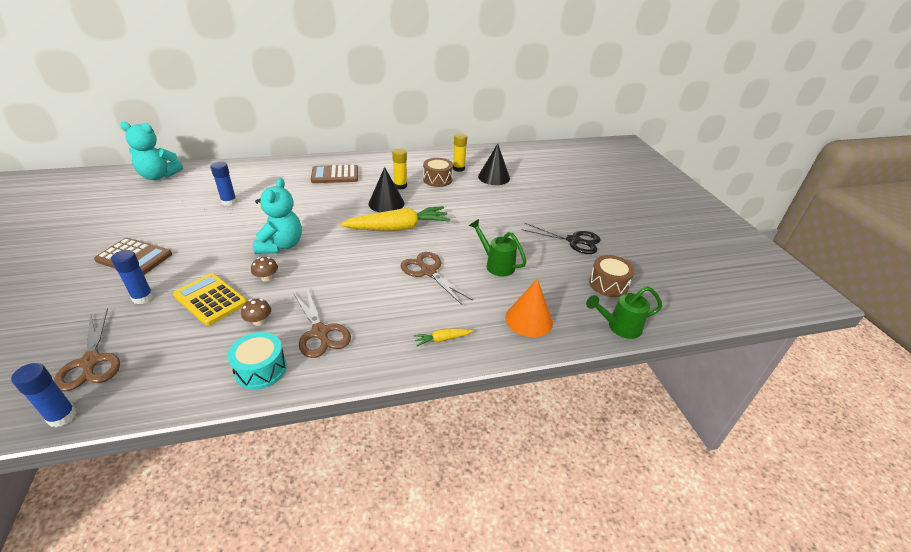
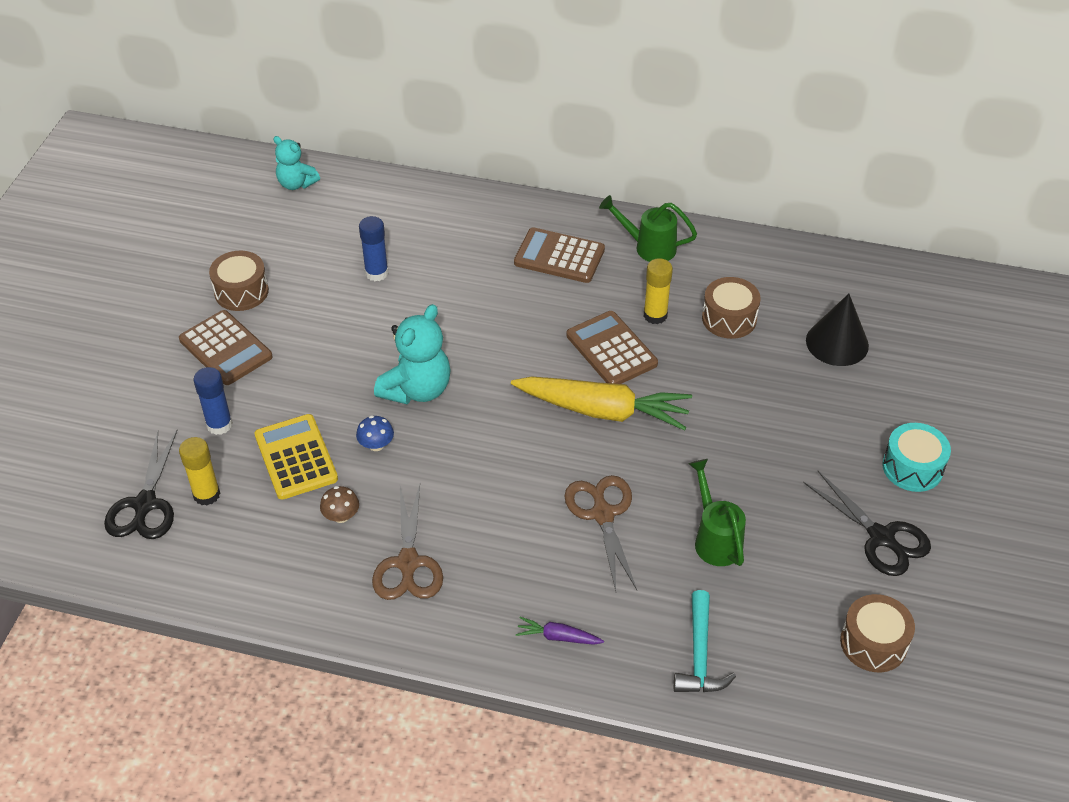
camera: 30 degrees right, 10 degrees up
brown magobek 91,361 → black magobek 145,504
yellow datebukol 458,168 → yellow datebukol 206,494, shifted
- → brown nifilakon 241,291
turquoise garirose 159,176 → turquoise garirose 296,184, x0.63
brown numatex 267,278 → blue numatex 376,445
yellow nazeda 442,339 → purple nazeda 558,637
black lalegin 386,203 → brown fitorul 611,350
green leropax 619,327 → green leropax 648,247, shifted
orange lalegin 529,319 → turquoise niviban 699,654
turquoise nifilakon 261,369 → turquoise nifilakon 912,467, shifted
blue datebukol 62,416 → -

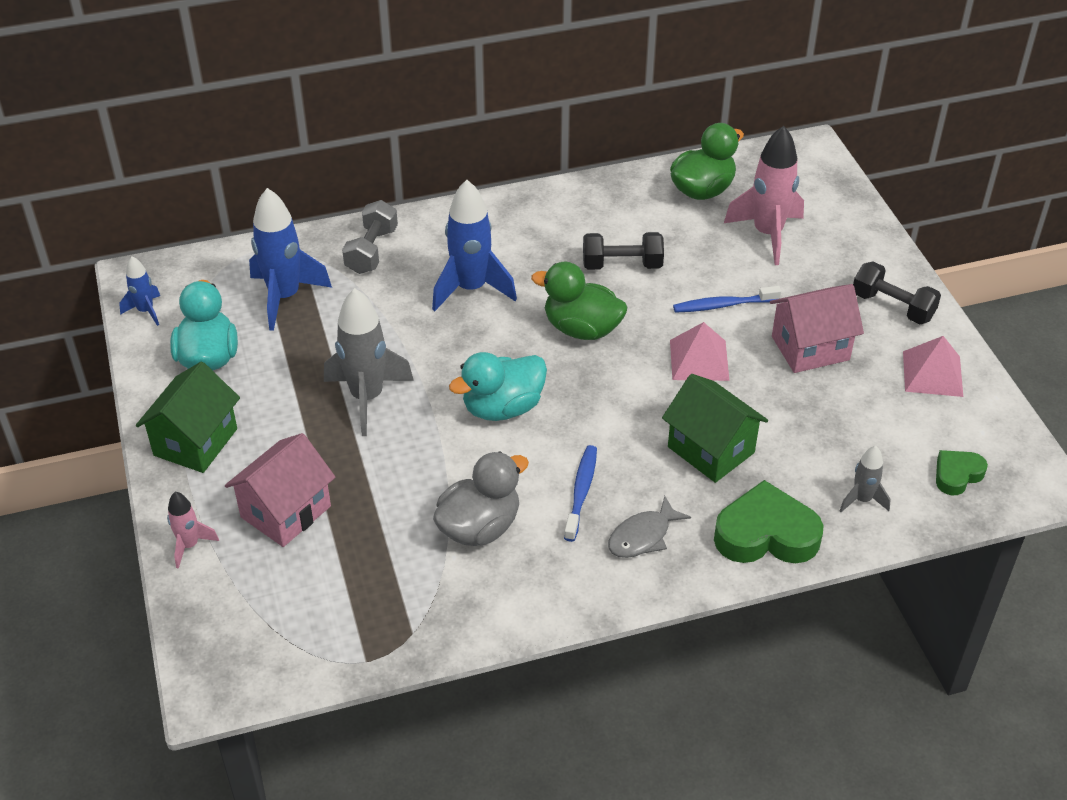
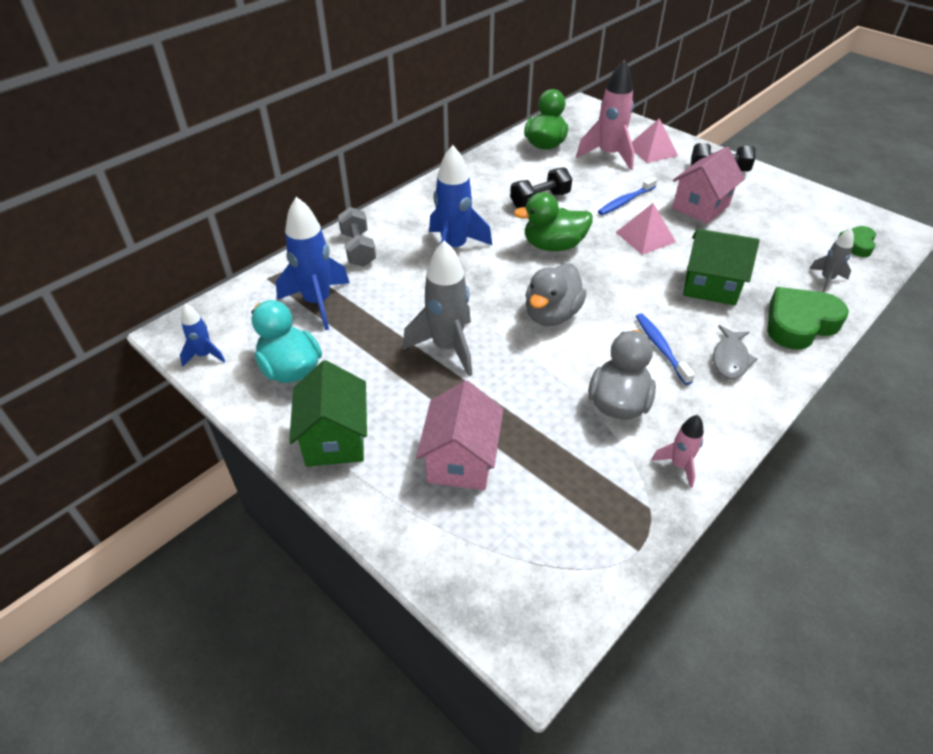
camera: 30 degrees left, 0 degrees up
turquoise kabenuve 502,408 → grey kabenuve 551,315
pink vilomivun 932,373 → pink vilomivun 652,150, shifted
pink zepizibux 189,545 → pink zepizibux 678,465, shifted

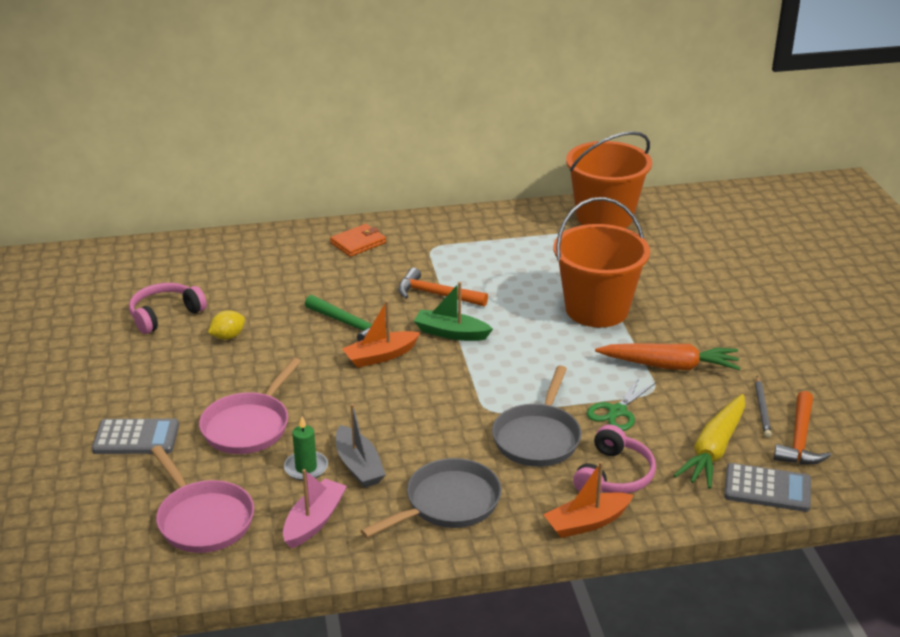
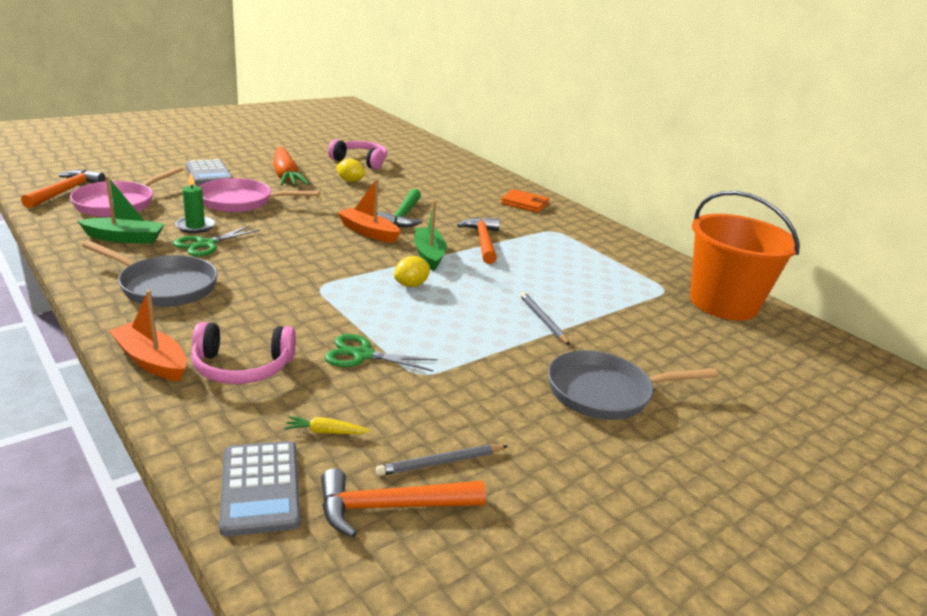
camera: 60 degrees right, 5 degrees down
- → orange niviban 66,191
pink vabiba 314,521 → green vabiba 125,238
grey vabiba 359,466 → green magobek 206,244
orange nazeda 670,366 → orange nazeda 286,176, shifted
yellow nazeda 714,450 → yellow nazeda 325,432, x0.41
- → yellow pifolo 411,285
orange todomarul 597,309 → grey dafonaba 543,320
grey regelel 537,437 → grey regelel 605,392, shifted

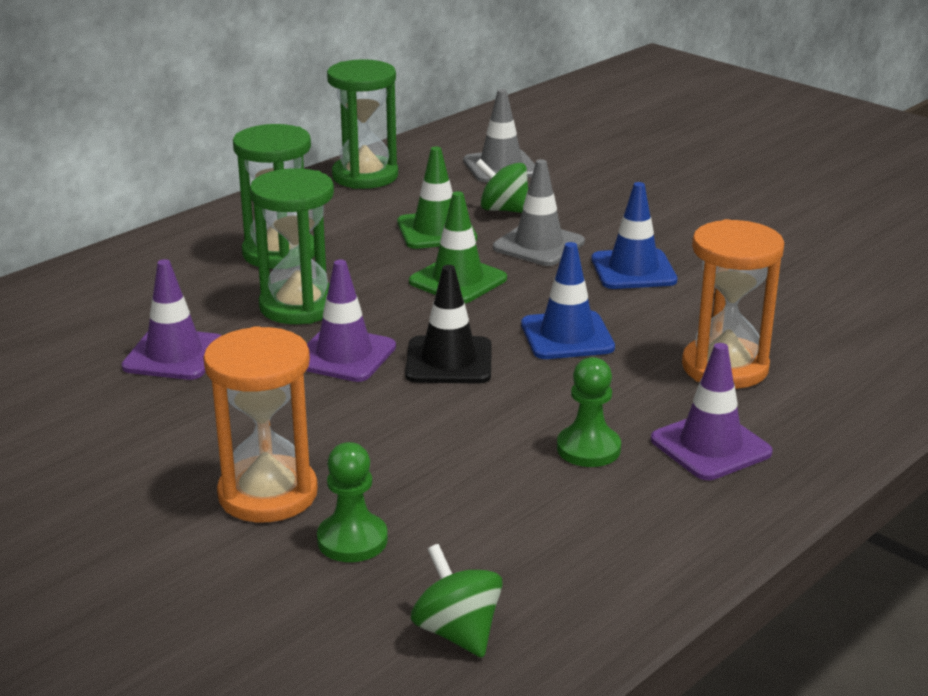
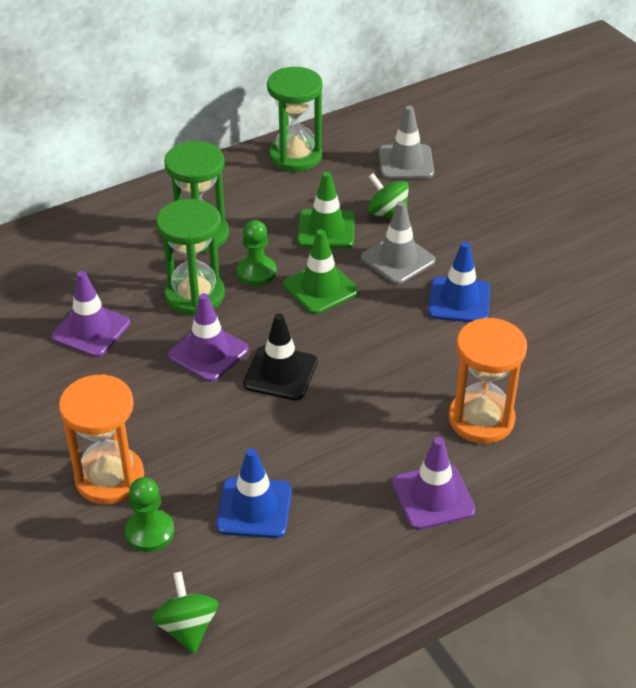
camera: 15 degrees right, 15 degrees up
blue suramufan 567,336 → blue suramufan 254,508, shifted
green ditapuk 588,448 → green ditapuk 256,272, shifted

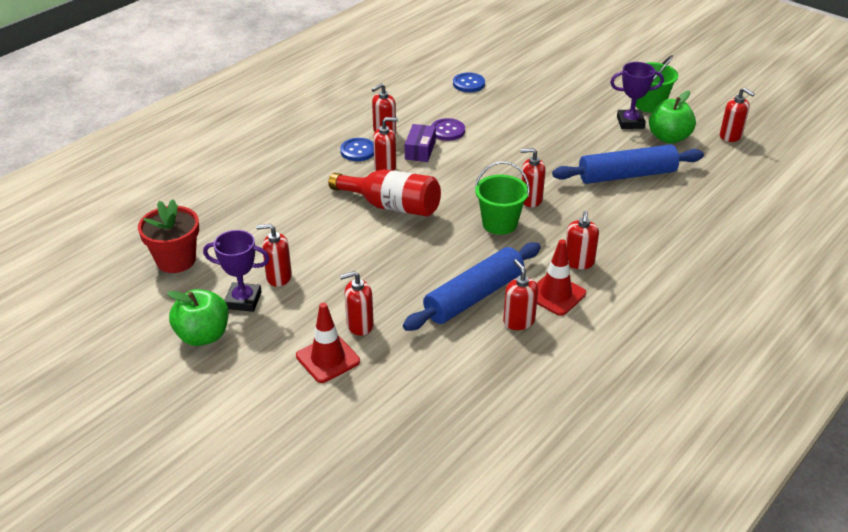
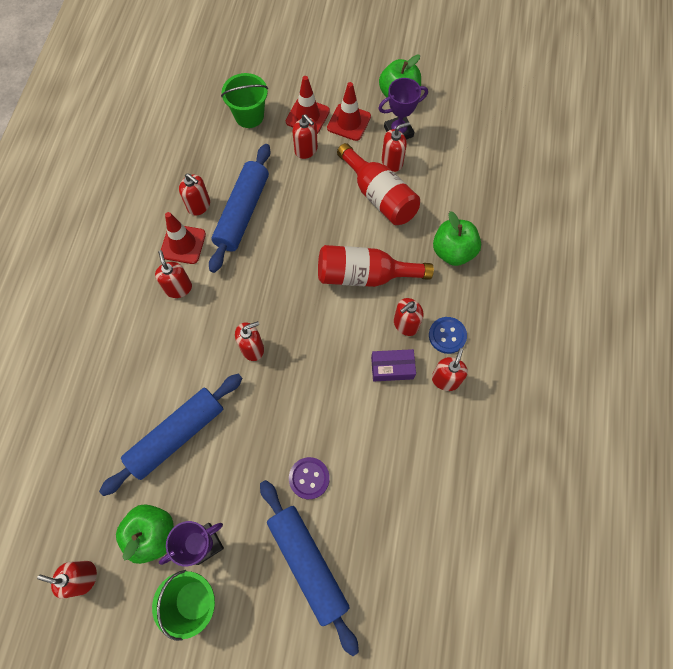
camera: 150 degrees right, 30 degrees up
green todomarul 499,223 → green todomarul 249,116, shifted
- → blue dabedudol 308,563
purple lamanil 447,131 → purple lamanil 309,478, shifted
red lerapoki 359,325 → red lerapoki 306,150, 90 degrees clockwise
- → red suramufan 349,122
- → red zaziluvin 378,196
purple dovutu 420,150 → purple dovutu 392,368, 75 degrees counterclockwise
- → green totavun 453,251
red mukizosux 176,260 → -
blue lamanil 468,84 → -

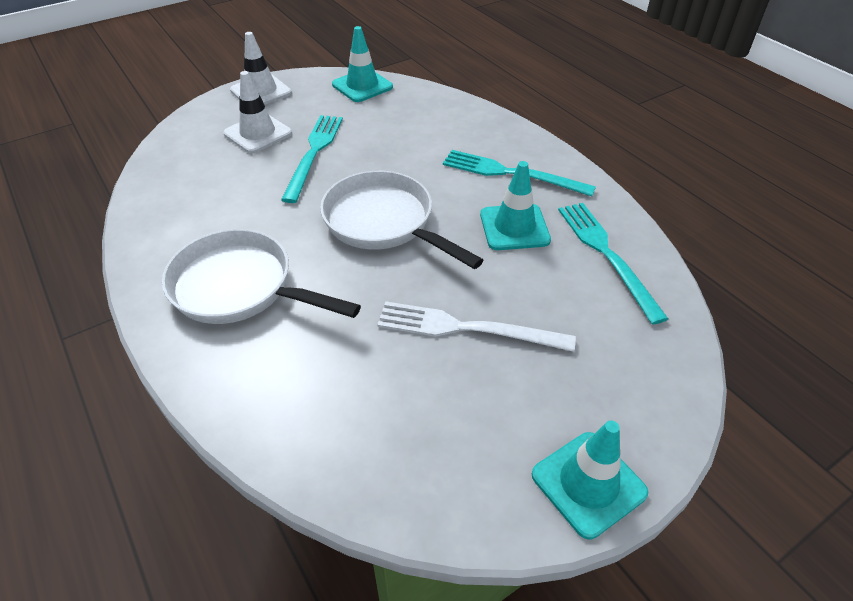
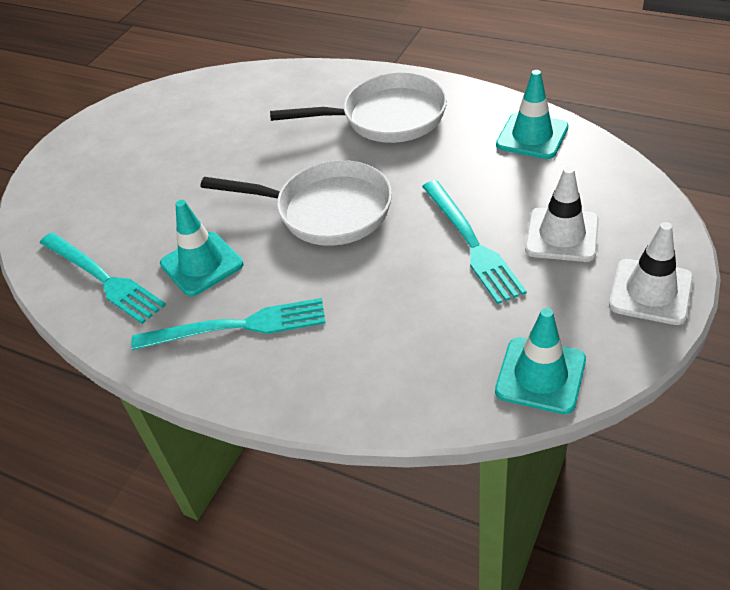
camera: 155 degrees right, 0 degrees up
turquoise suramufan 588,483 → turquoise suramufan 532,136, shifted
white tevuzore 468,328 → -

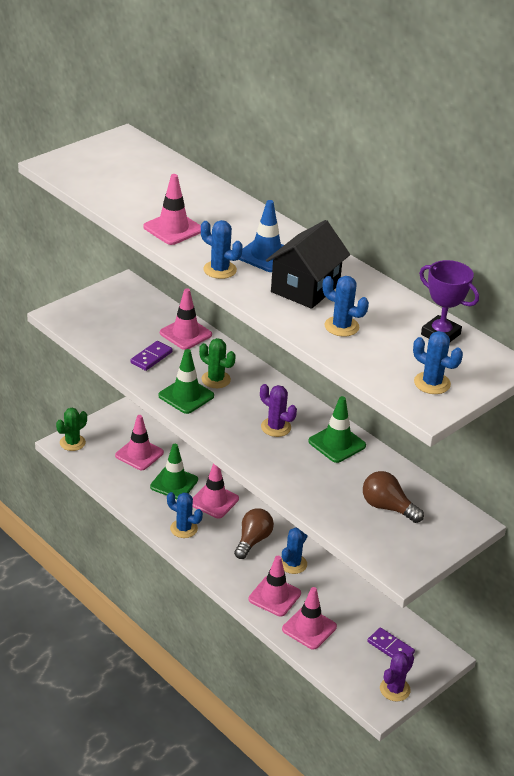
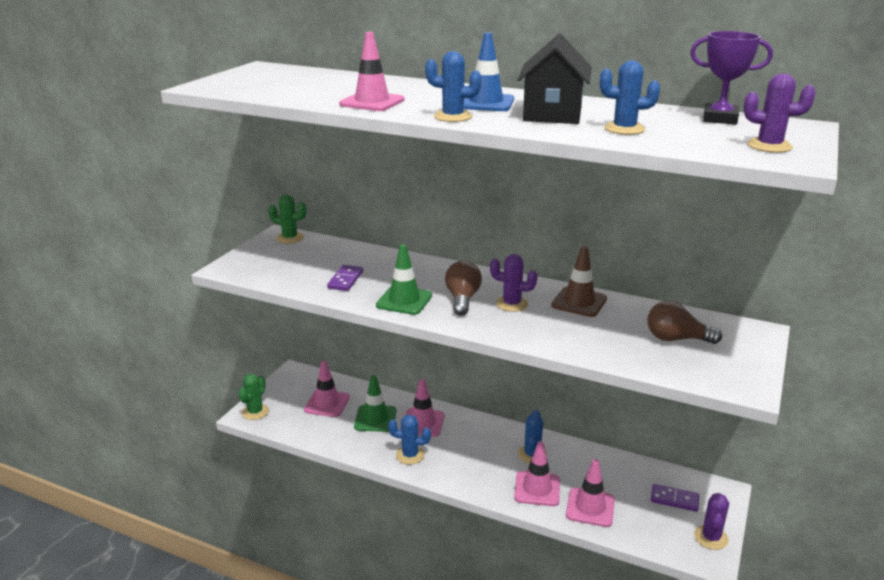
camera: 20 degrees left, 10 degrees down
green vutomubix 216,379 → green vutomubix 290,238, shifted
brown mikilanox 253,540 → brown mikilanox 462,299, shifted
green suramufan 337,443 → brown suramufan 579,302
blue vutomubix 432,383 → purple vutomubix 769,146
pink suramufan 185,334 → -

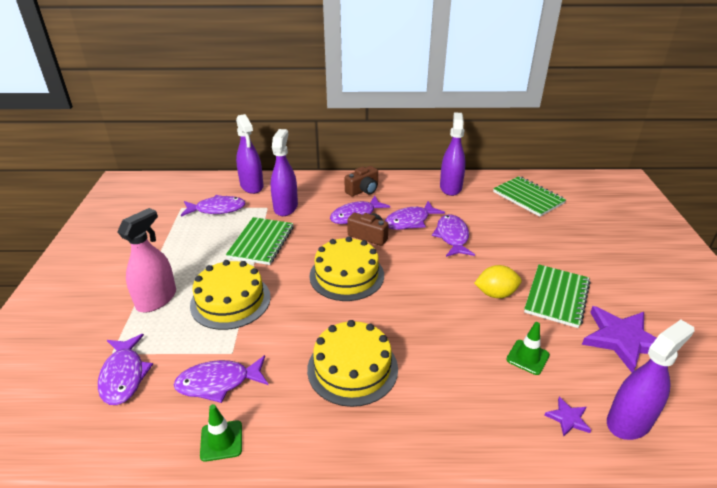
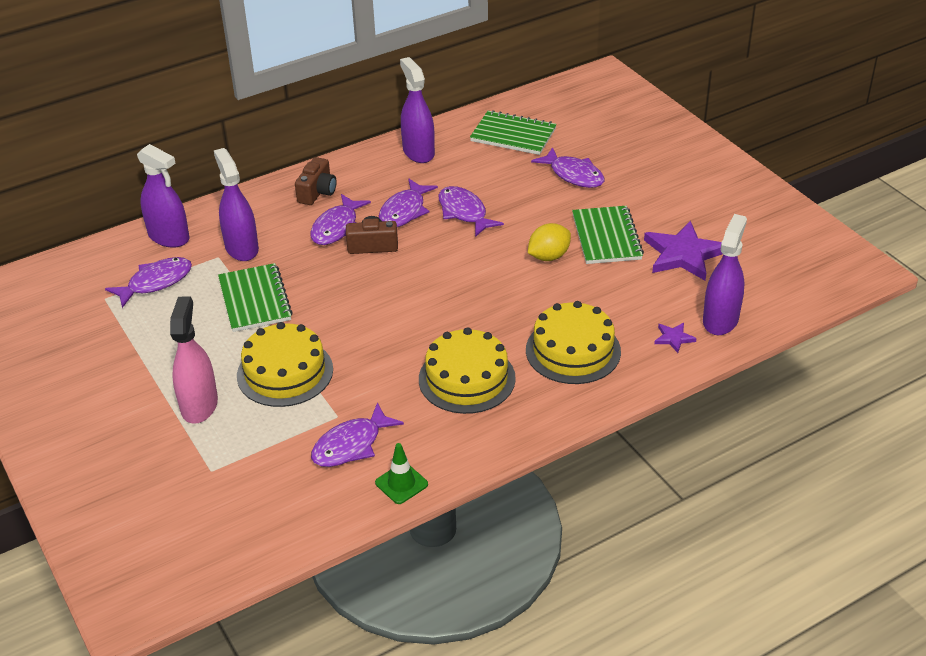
camera: 30 degrees left, 5 degrees up
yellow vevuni 346,275 → yellow vevuni 573,350, shifted
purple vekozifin 124,376 → purple vekozifin 573,175, shifted
green suramufan 527,357 → -

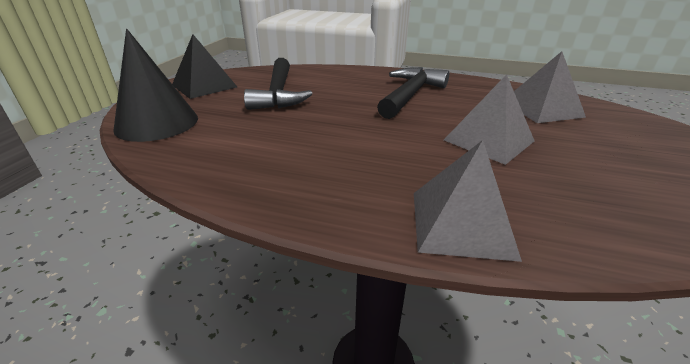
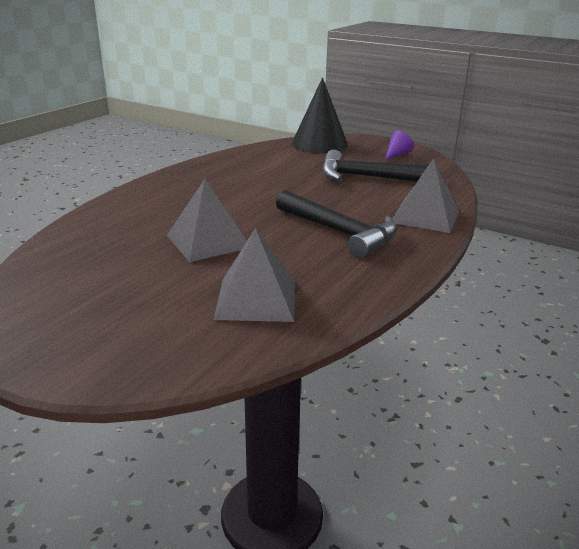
camera: 105 degrees right, 5 degrees down
black vilomivun 204,86 → purple lalegin 397,154
grey vilomivun 461,223 → grey vilomivun 425,216, shifted

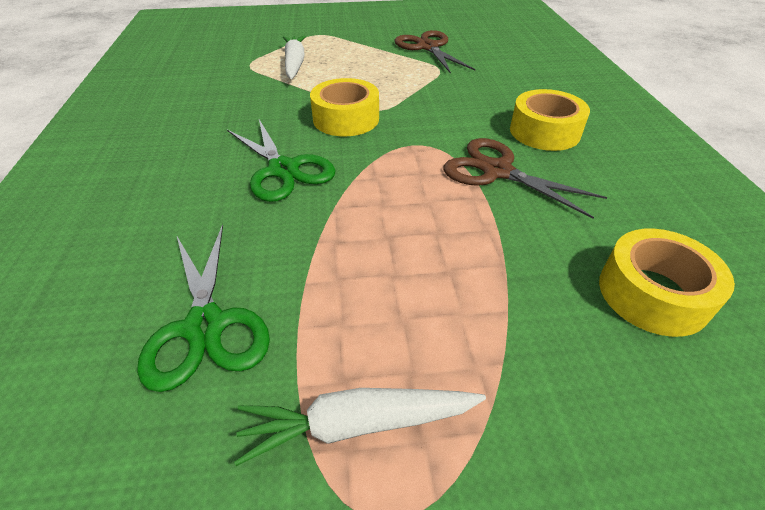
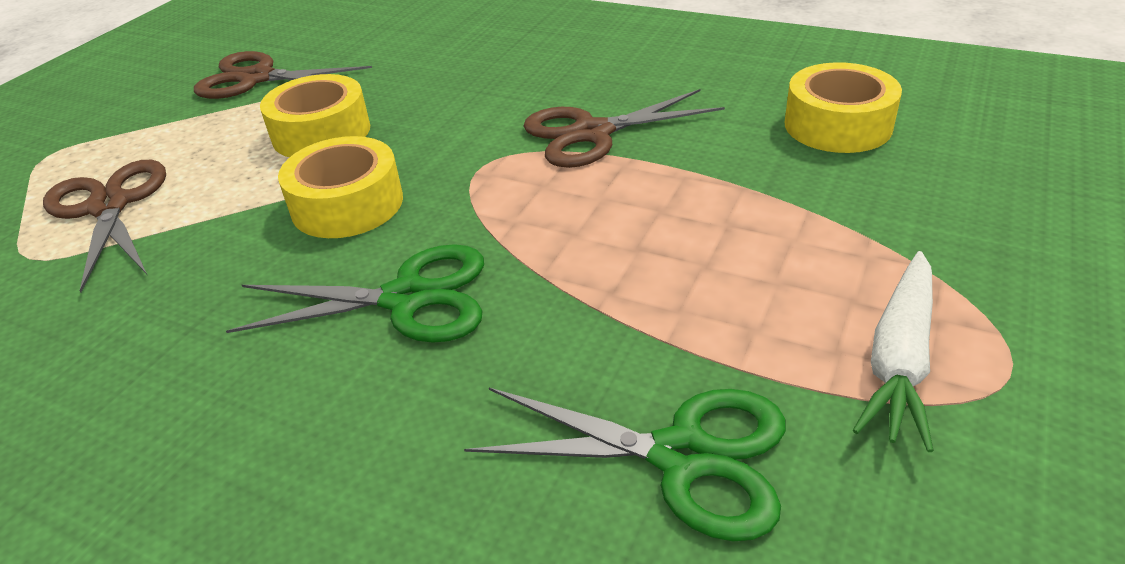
camera: 55 degrees left, 5 degrees down
white nazeda 294,63 → brown magobek 109,206
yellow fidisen 544,131 → yellow fidisen 321,133, shifted

